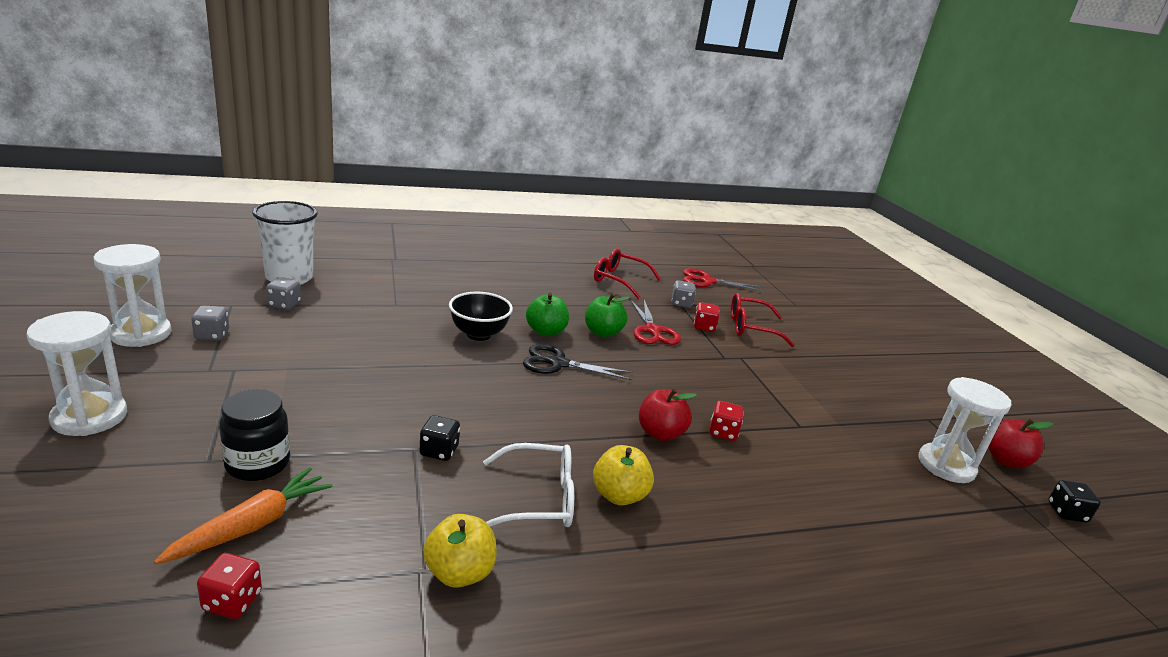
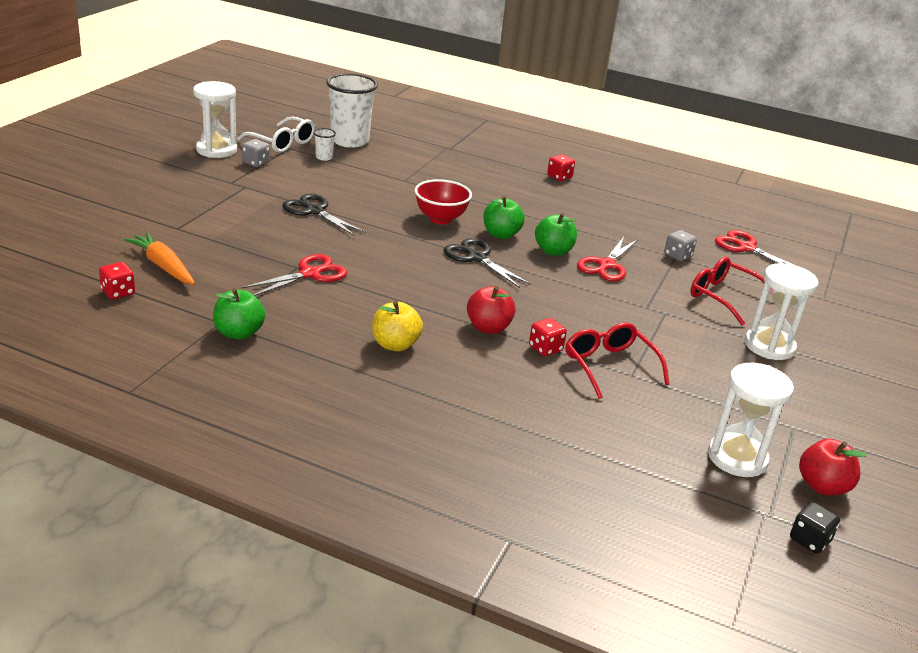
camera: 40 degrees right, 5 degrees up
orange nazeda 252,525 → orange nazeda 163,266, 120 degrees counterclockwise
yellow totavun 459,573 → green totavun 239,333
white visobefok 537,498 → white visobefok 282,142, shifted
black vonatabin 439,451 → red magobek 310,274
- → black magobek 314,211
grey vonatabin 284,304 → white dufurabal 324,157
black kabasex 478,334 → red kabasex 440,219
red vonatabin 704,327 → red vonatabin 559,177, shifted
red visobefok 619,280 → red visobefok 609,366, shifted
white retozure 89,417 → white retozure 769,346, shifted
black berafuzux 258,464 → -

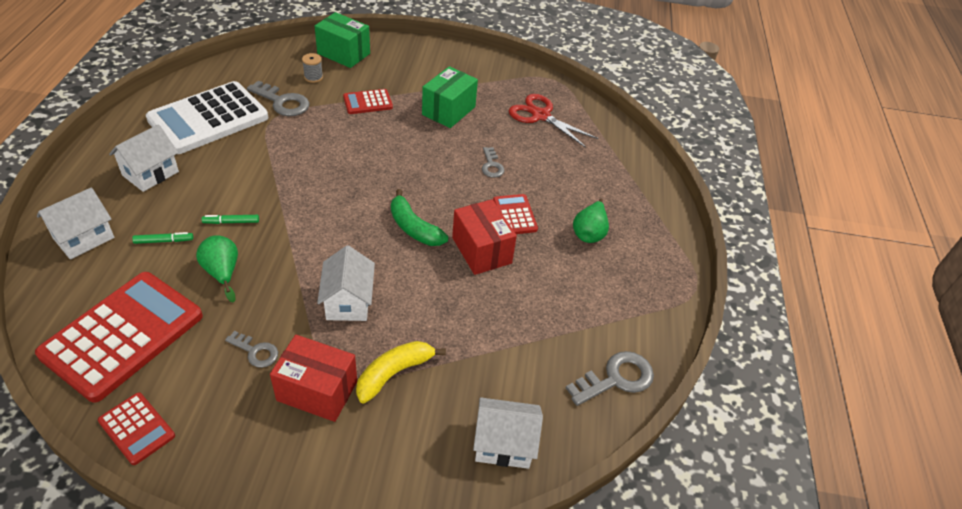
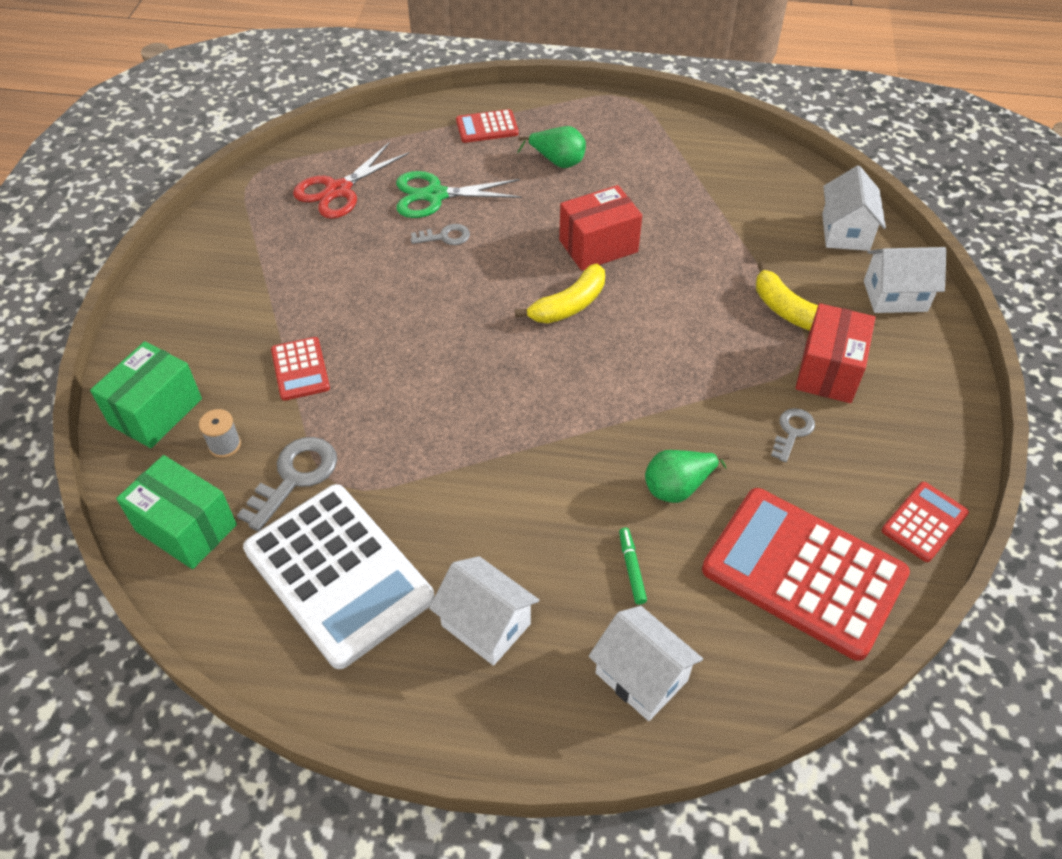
camera: 85 degrees left, 5 degrees up
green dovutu 448,111 → green dovutu 186,528, shifted
- → green magobek 435,195
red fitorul 515,215 → red fitorul 487,127, shifted
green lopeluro 414,228 → yellow lopeluro 569,305
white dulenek 348,302 → white dulenek 895,296, shifted
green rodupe 231,222 → -
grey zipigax 616,378 → -

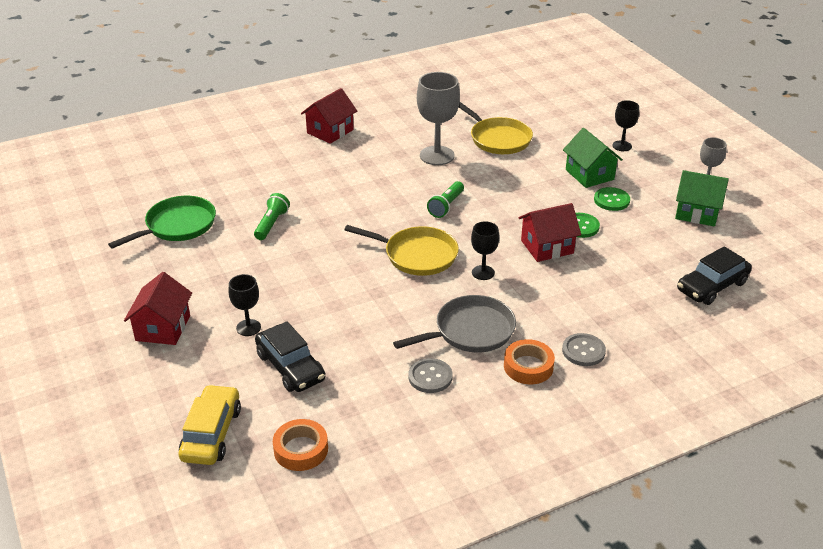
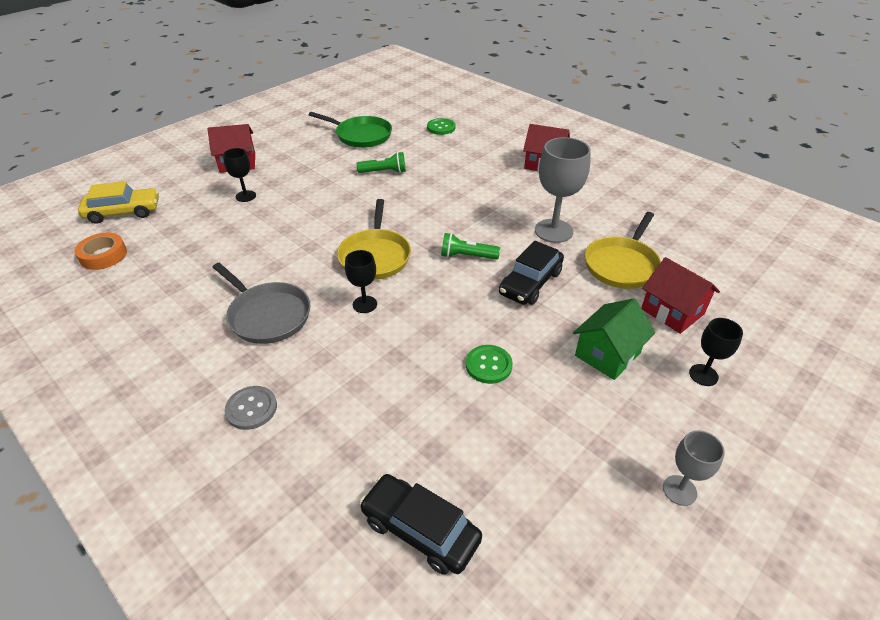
camera: 70 degrees right, 5 degrees up
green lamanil 611,200 → green lamanil 441,127, shifted
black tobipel 290,367 → black tobipel 530,283, shifted
red dulenek 547,247 → red dulenek 672,311, shifted
grey lamanil 430,377 → -
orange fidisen 528,366 → -
green dulenek 697,213 → -

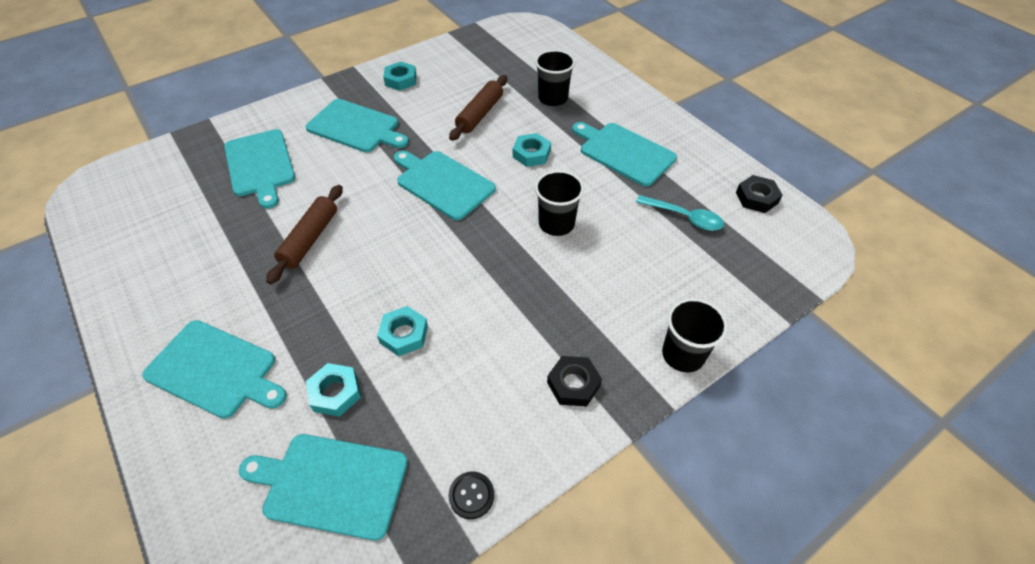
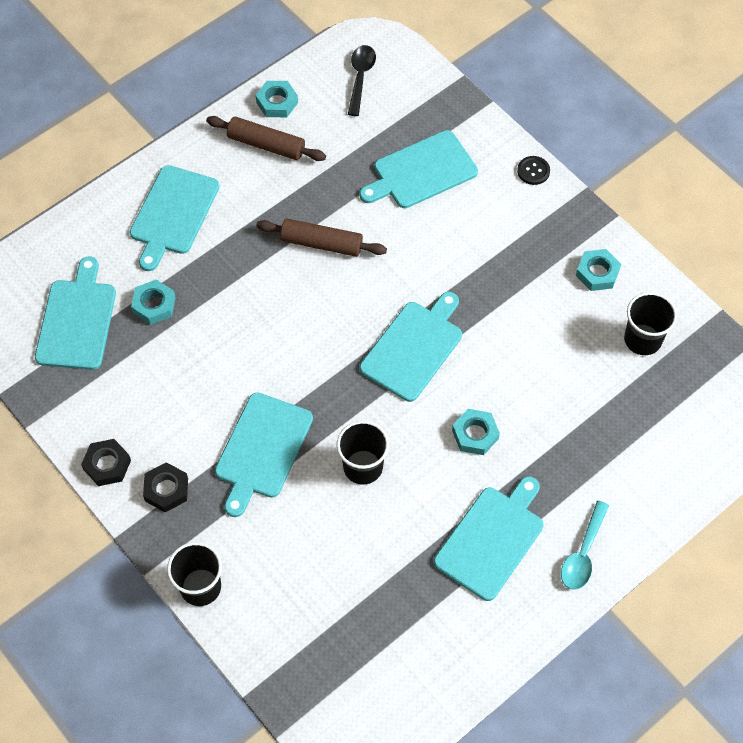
camera: 85 degrees right, 10 degrees up
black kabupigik 756,198 → black kabupigik 107,465, shifted
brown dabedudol 480,114 → brown dabedudol 266,145, shifted
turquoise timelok 356,127 → turquoise timelok 262,449, shifted
turquoise kabupigik 404,334 → turquoise kabupigik 277,102, shifted
- → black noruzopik 360,78
black lamanil 471,495 → black lamanil 533,171, shifted
turquoise noruzopik 684,217 → turquoise noruzopik 583,553, shifted
black dufurabal 553,98 → black dufurabal 642,339, shifted

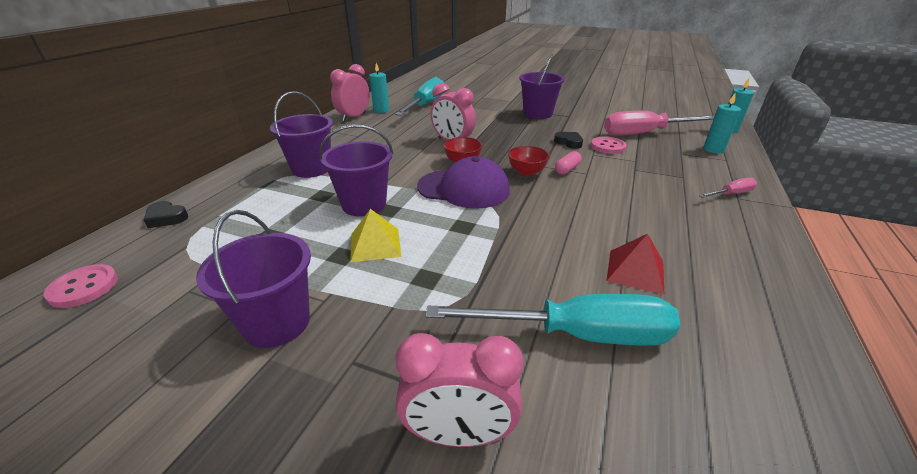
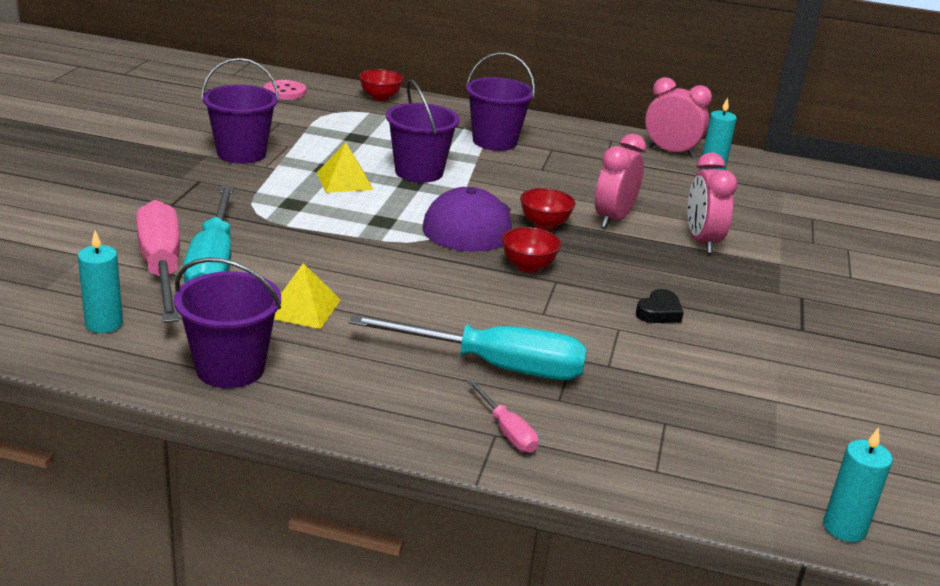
camera: 80 degrees right, 5 degrees down
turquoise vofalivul 713,150 → turquoise vofalivul 104,324, shifted
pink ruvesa 644,133 → pink ruvesa 161,268, shifted
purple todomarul 537,114 → purple todomarul 230,368, shifted
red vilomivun 635,271 → yellow vilomivun 303,308
turquoise ruvesa 425,105 → turquoise ruvesa 494,366, shifted
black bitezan 166,218 → red kabasex 380,97
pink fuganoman 459,434 → pink fuganoman 702,241, shifted
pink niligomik 567,169 → -
pink lamanil 608,147 → -

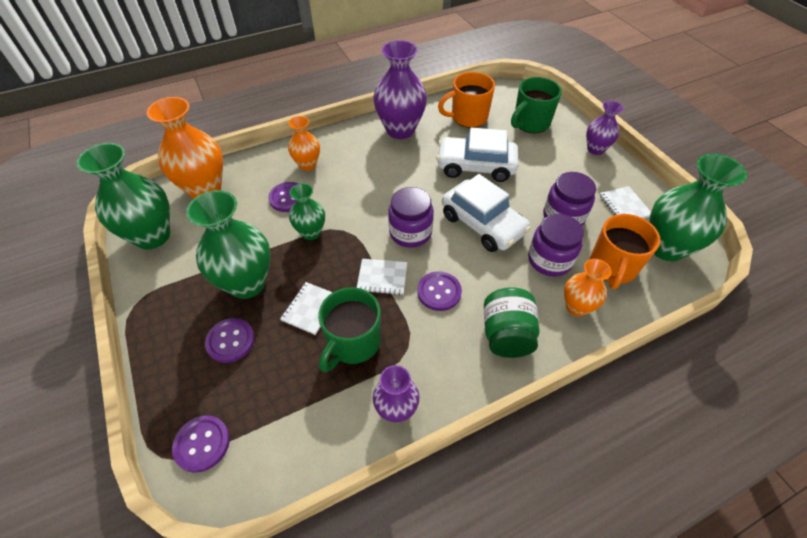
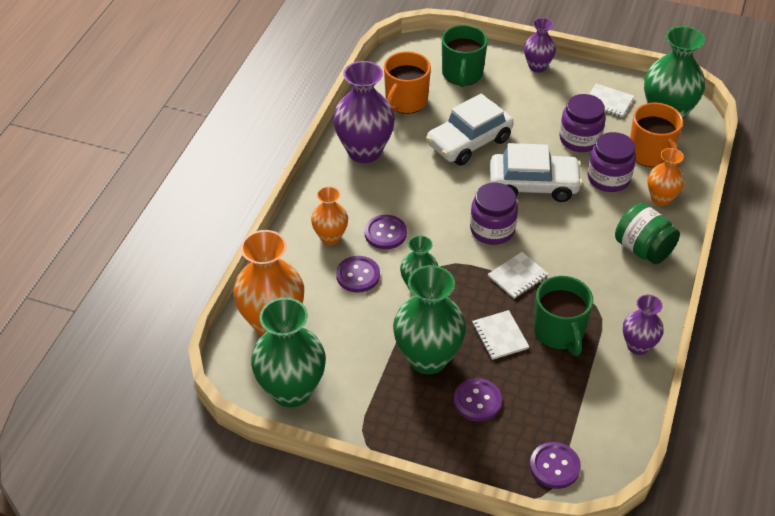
camera: 45 degrees left, 5 degrees down
purple lamanil 439,292 → purple lamanil 385,233, shifted

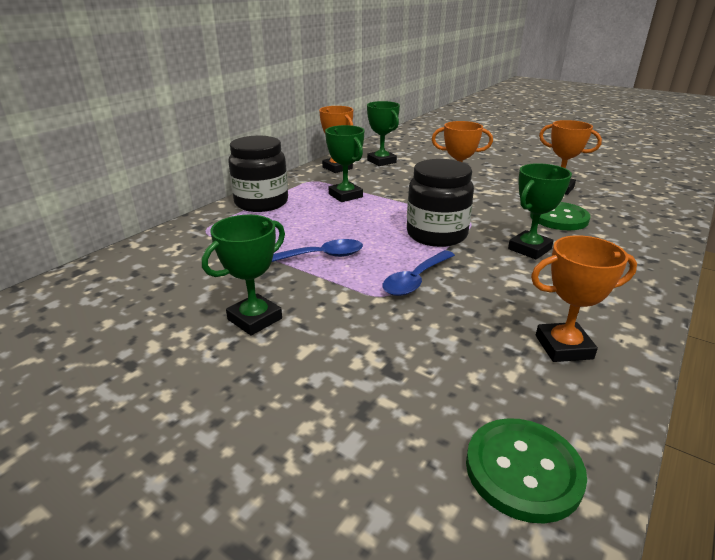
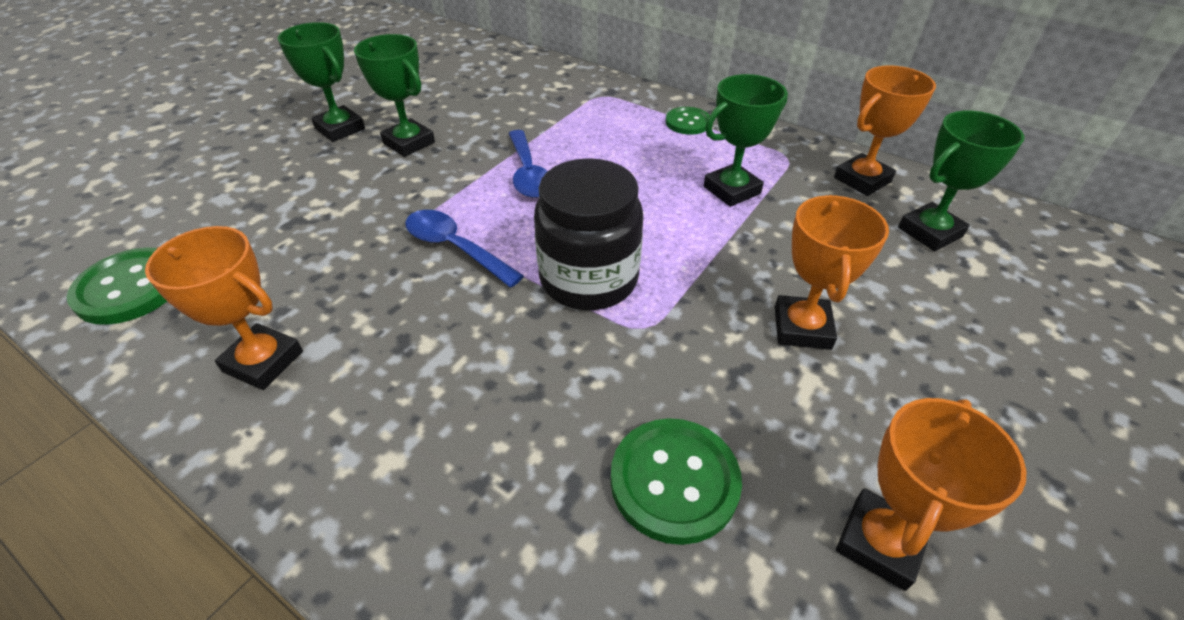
camera: 90 degrees right, 15 degrees up
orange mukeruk 563,347 → orange mukeruk 263,361, 60 degrees counterclockwise
green mukeruk 529,249 → green mukeruk 340,129, shifted
black berafuzux 261,203 → green lamanil 688,122

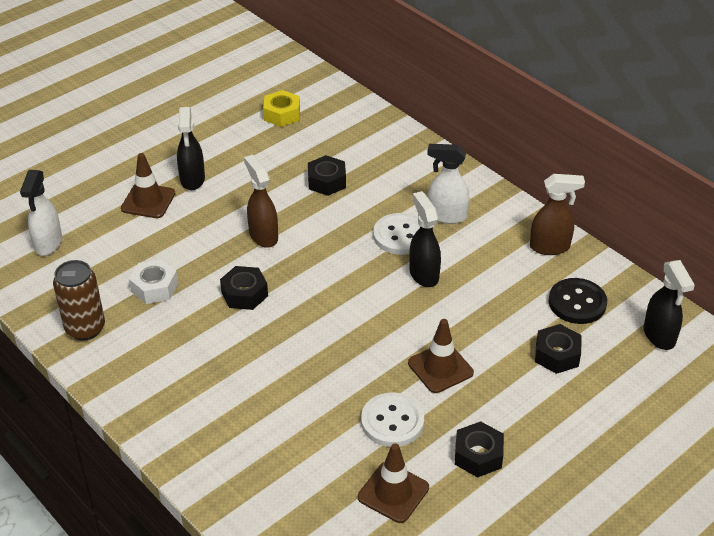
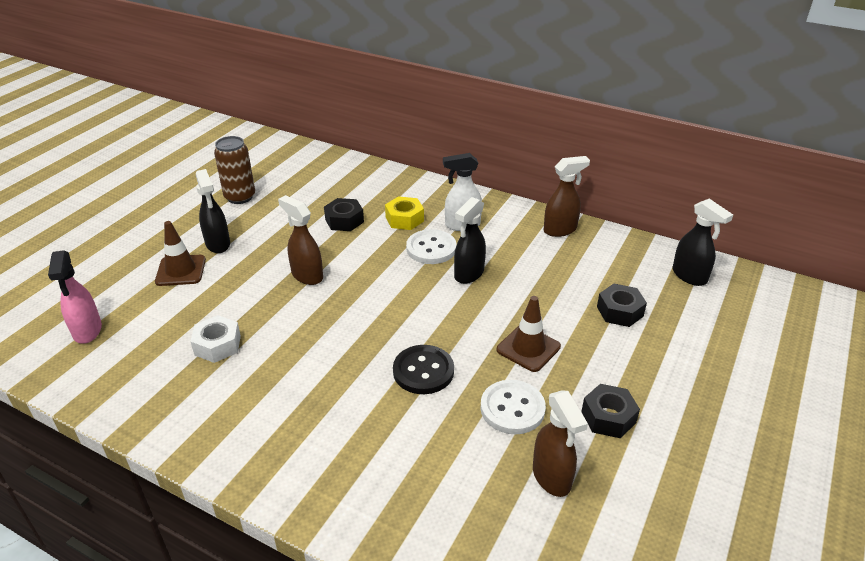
camera: 20 degrees left, 5 degrees down
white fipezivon 48,244 → pink fipezivon 87,331
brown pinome 85,328 → brown pinome 240,197, shifted
yellow kabupigik 282,114 → yellow kabupigik 404,219, shifted
black lamanil 577,303 → black lamanil 423,371, shifted
black fipezivon 423,274 → black fipezivon 468,274, 105 degrees counterclockwise
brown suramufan 393,492 → brown fipezivon 551,477
black kabupigik 244,294 → -

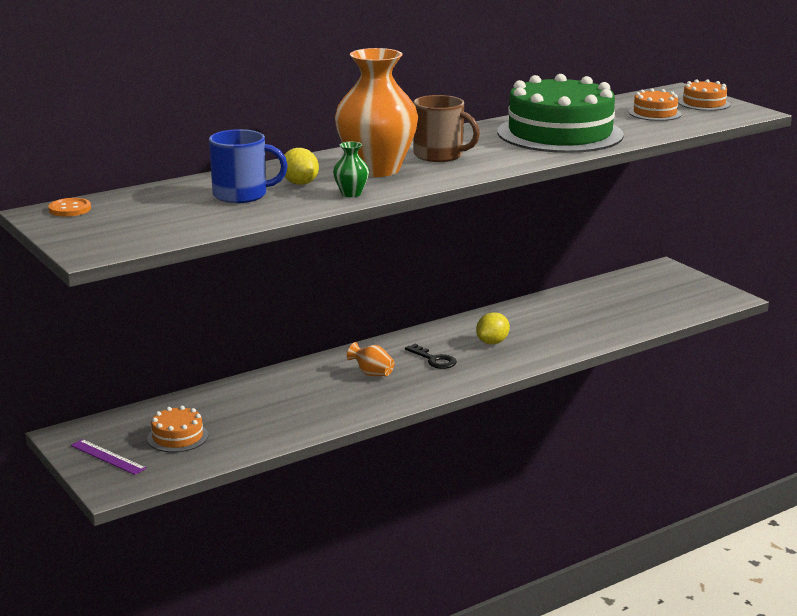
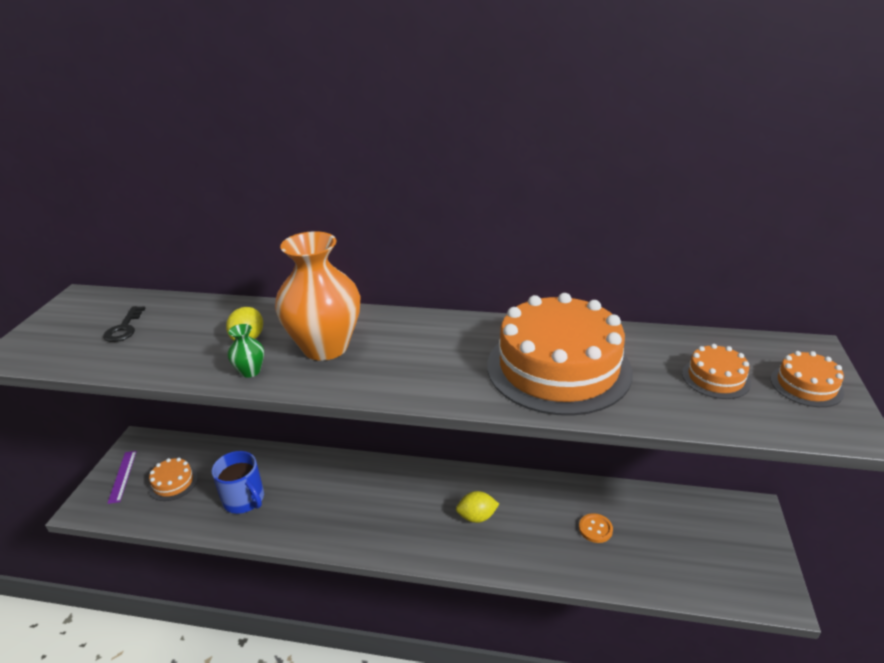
camera: 45 degrees right, 10 degrees up
black zipigax 434,360 → black zipigax 124,328, shifted
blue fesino 241,195 → blue fesino 244,499, shifted
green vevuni 560,133 → orange vevuni 558,368
orange lamanil 70,209 → orange lamanil 595,529, shifted
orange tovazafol 372,374 → -
brown fesino 439,155 → -

